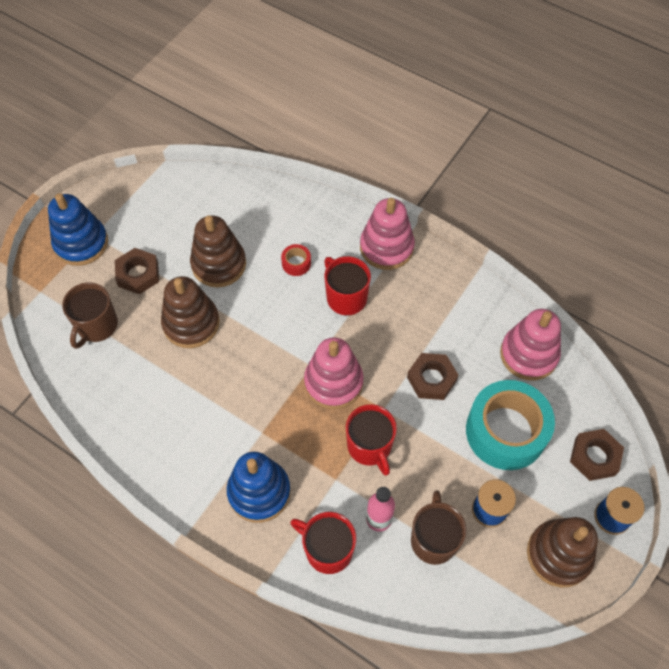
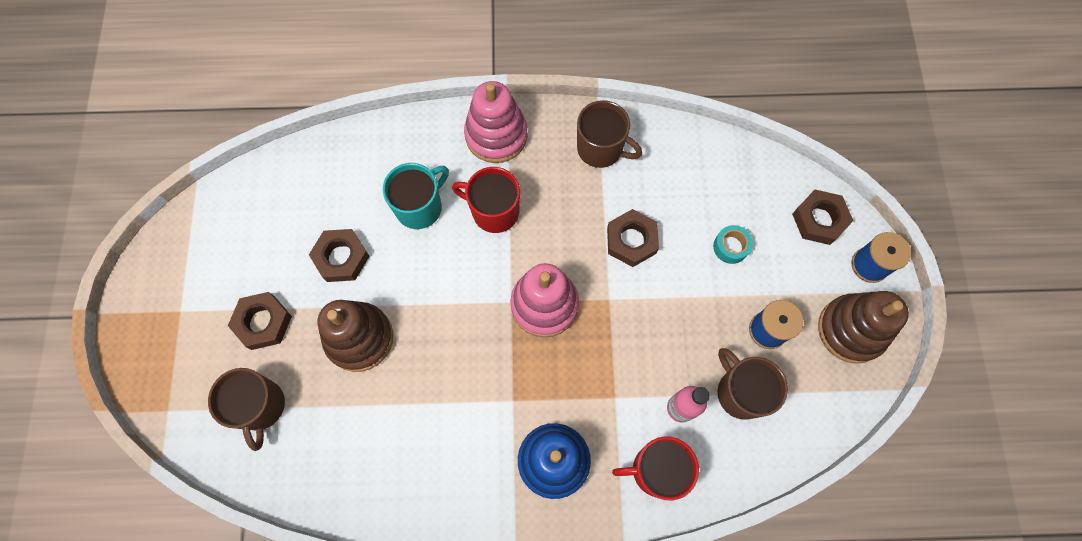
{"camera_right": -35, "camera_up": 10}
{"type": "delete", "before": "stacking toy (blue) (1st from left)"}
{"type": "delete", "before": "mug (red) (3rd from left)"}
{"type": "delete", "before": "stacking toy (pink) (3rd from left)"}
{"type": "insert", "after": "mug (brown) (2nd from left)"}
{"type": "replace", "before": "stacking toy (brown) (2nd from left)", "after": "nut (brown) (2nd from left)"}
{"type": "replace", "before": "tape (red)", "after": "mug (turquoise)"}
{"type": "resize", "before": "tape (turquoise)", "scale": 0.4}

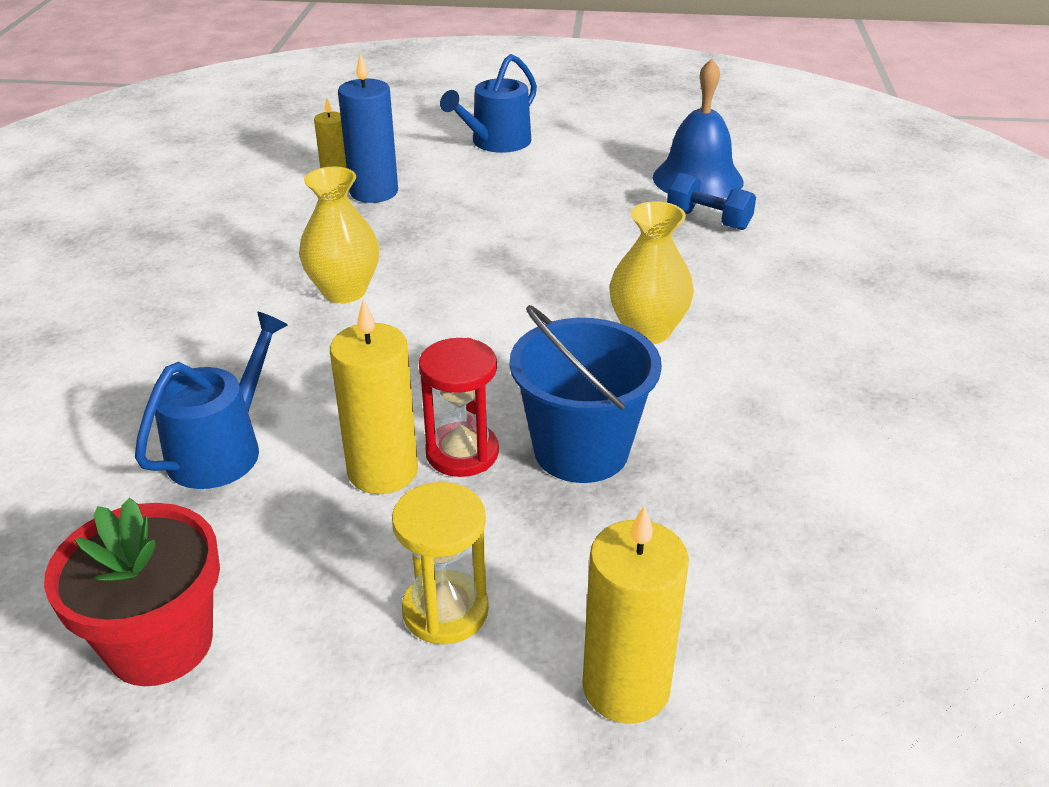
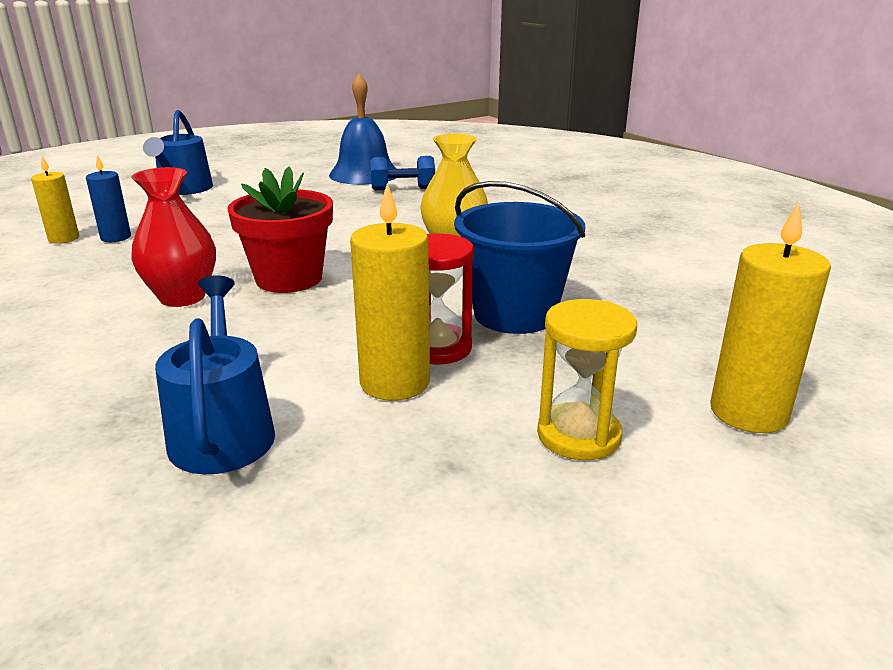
{"camera_right": -40, "camera_up": -10}
{"type": "move", "before": "flower pot (red)"}
{"type": "recolor", "before": "vase (yellow) (1st from left)", "after": "vase (red)"}
{"type": "resize", "before": "candle (blue)", "scale": 0.61}

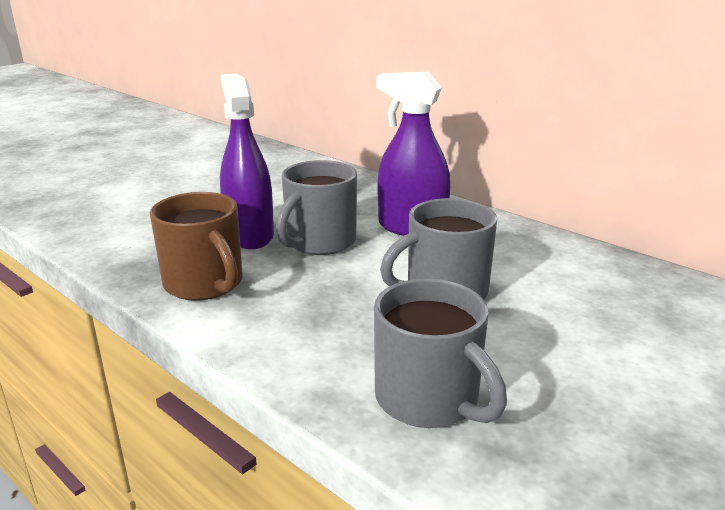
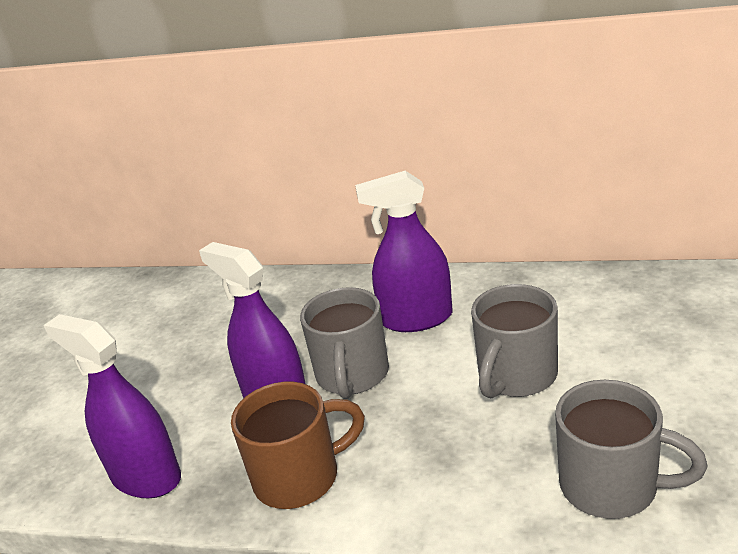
{"camera_right": -25, "camera_up": 5}
{"type": "insert", "after": "spray bottle (purple) (1st from left)"}
{"type": "rotate", "before": "mug (brown)", "turn": -45}

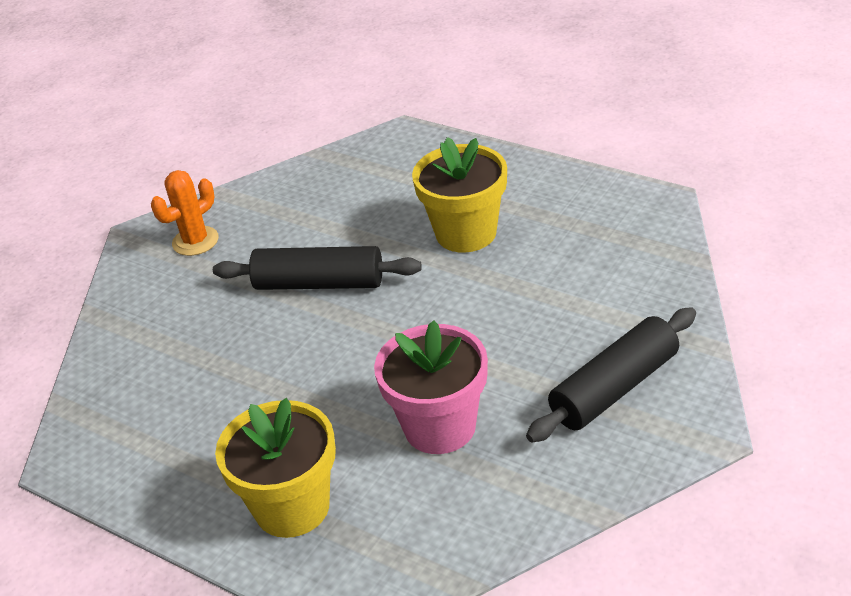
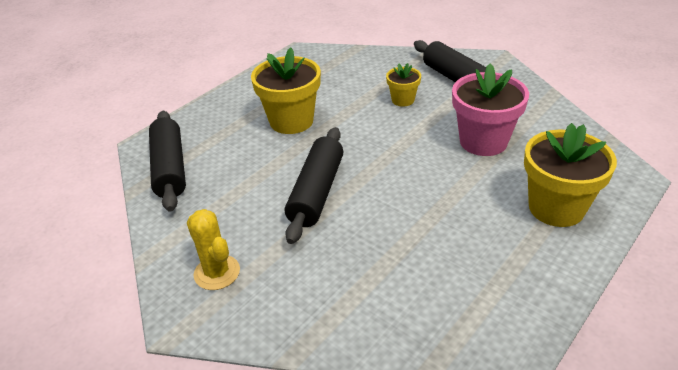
{"camera_right": -85, "camera_up": 0}
{"type": "insert", "after": "rolling pin (black) (1st from left)"}
{"type": "insert", "after": "flower pot (yellow) (2nd from left)"}
{"type": "recolor", "before": "cactus (orange)", "after": "cactus (yellow)"}

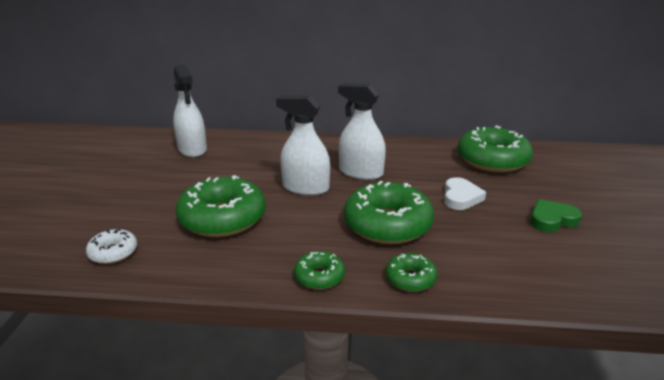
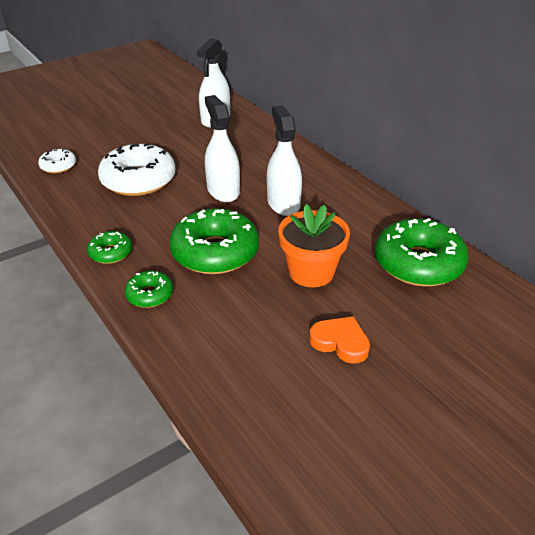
{"camera_right": 50, "camera_up": 10}
{"type": "replace", "before": "heart (white)", "after": "flower pot (orange)"}
{"type": "recolor", "before": "donut (green) (1st from left)", "after": "donut (white) (2nd from left)"}
{"type": "recolor", "before": "heart (green)", "after": "heart (orange)"}

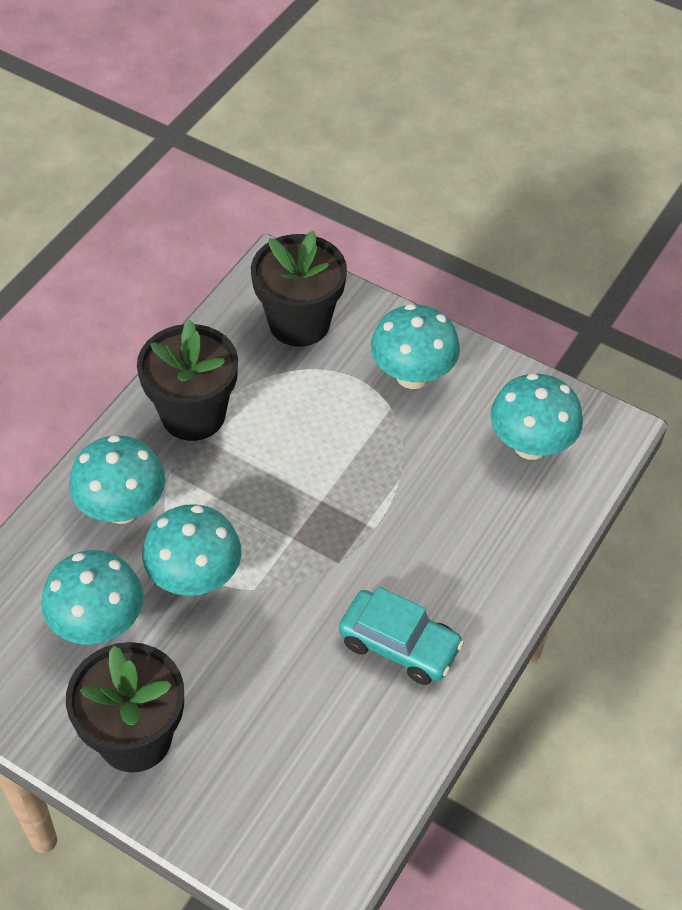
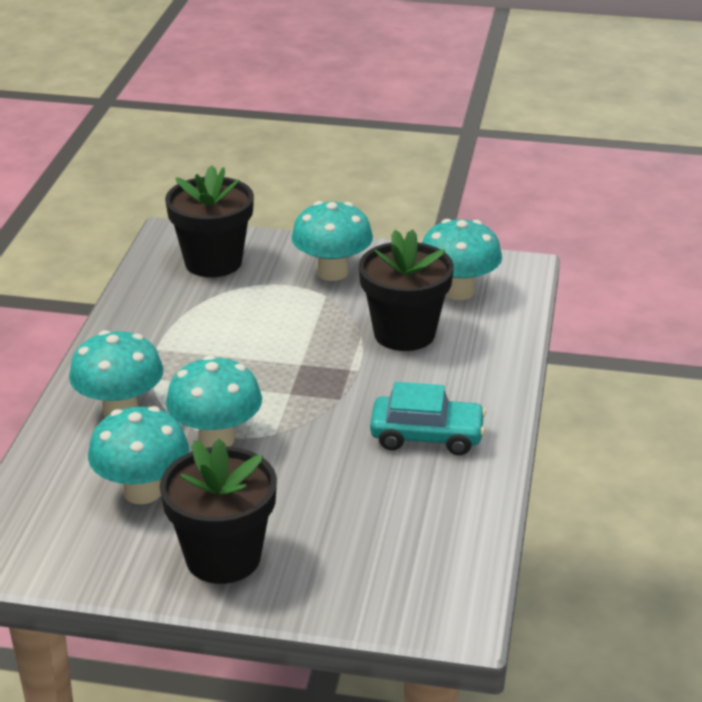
{"camera_right": -20, "camera_up": -20}
{"type": "move", "before": "flower pot (black) (2nd from left in the first image)", "after": "flower pot (black) (3rd from left)"}

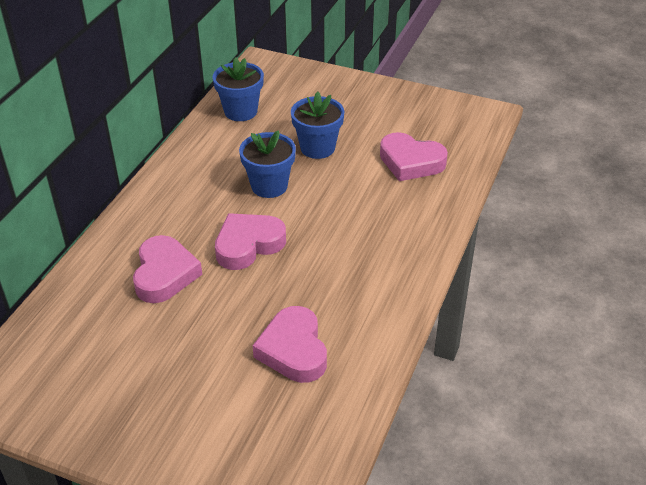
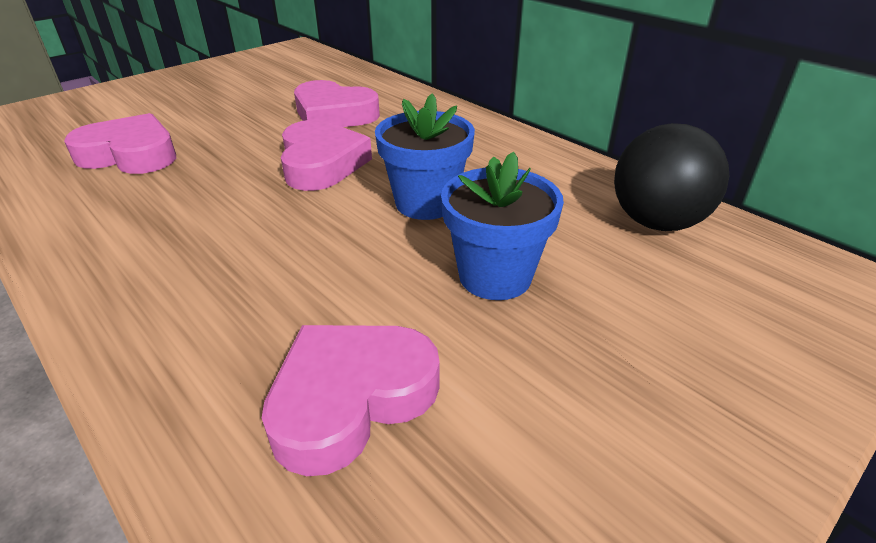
{"camera_right": 115, "camera_up": -5}
{"type": "replace", "before": "flower pot (blue) (1st from left)", "after": "ball (black)"}

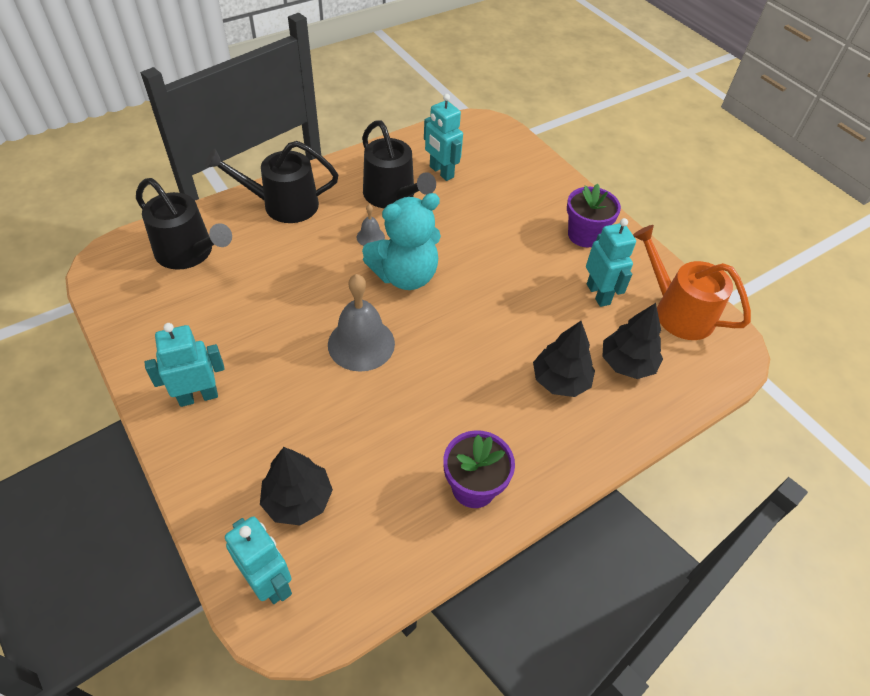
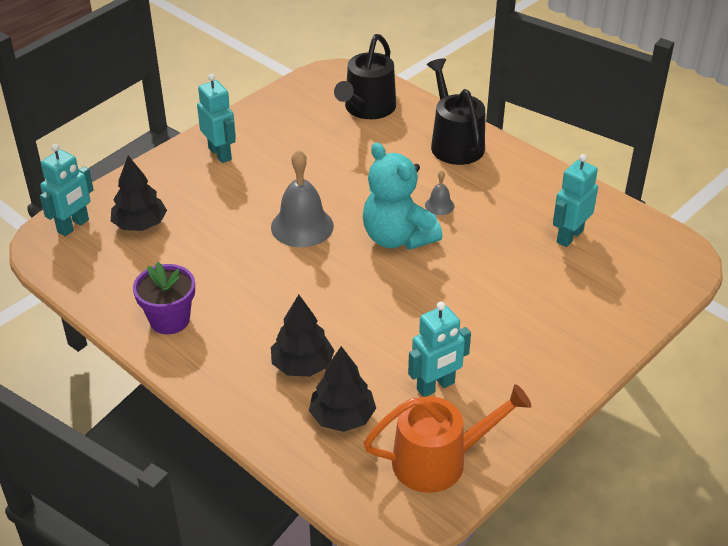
{"camera_right": 80, "camera_up": -10}
{"type": "delete", "before": "watering can (black) (3rd from left)"}
{"type": "delete", "before": "flower pot (purple) (2nd from left)"}
{"type": "rotate", "before": "watering can (orange)", "turn": 45}

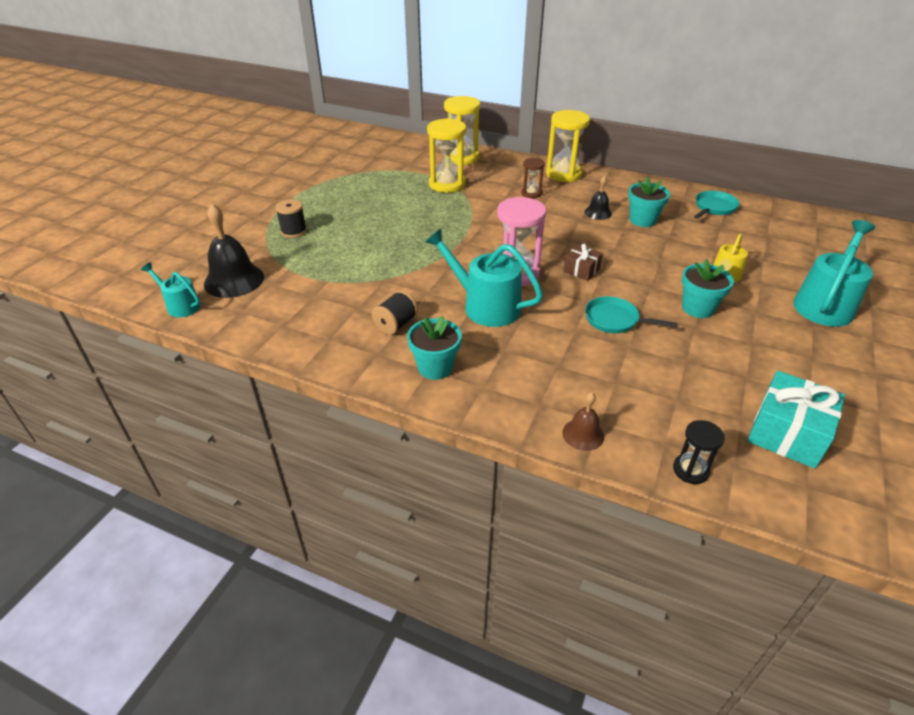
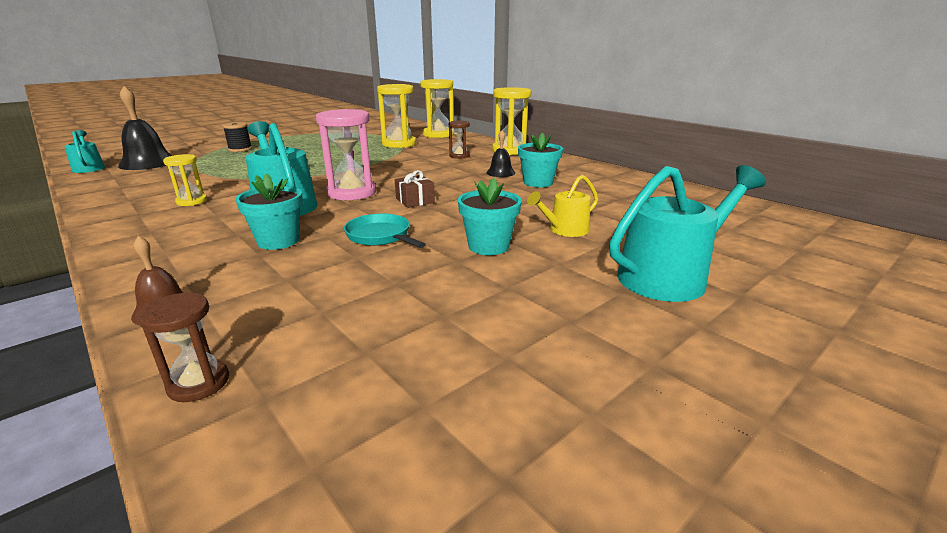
{"camera_right": 25, "camera_up": -15}
{"type": "delete", "before": "pan (turquoise) (2nd from left)"}
{"type": "delete", "before": "gift (turquoise)"}
{"type": "move", "before": "flower pot (turquoise) (1st from left)"}
{"type": "replace", "before": "spool (black) (2nd from left)", "after": "hourglass (yellow) (1st from left)"}
{"type": "recolor", "before": "hourglass (black)", "after": "hourglass (brown) (1st from left)"}

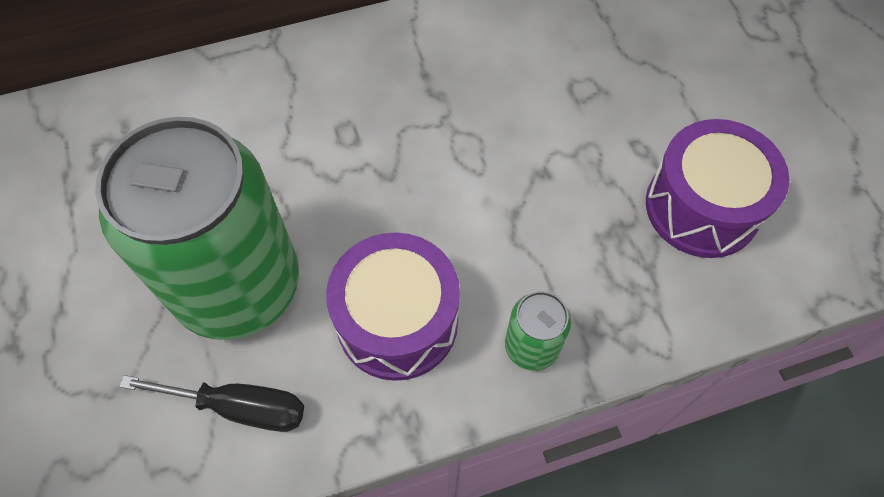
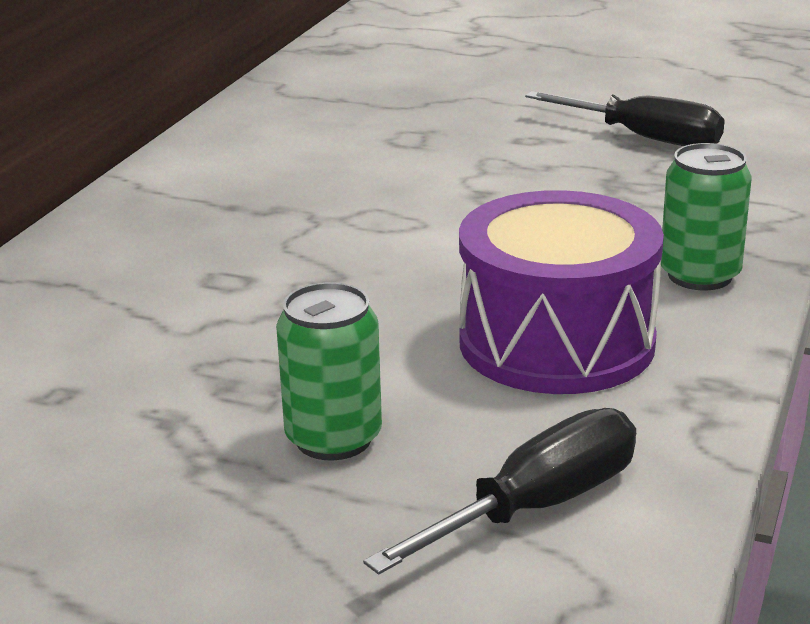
{"camera_right": -50, "camera_up": -35}
{"type": "replace", "before": "drum (purple) (2nd from left)", "after": "screwdriver (black) (2nd from left)"}
{"type": "resize", "before": "can (green) (1st from left)", "scale": 0.41}

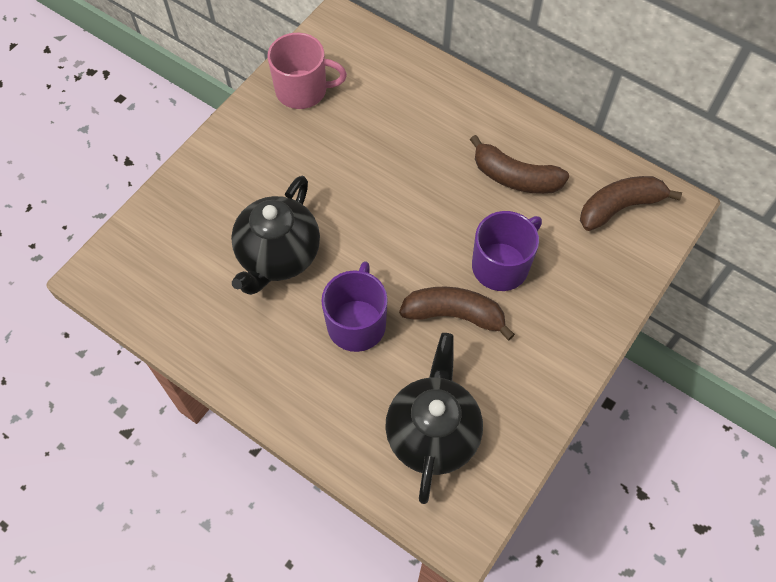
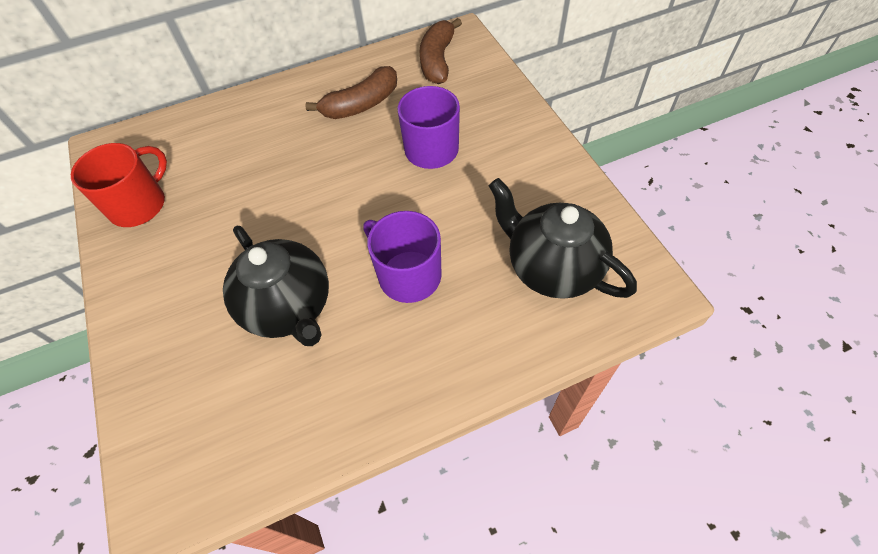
{"camera_right": -55, "camera_up": -5}
{"type": "delete", "before": "banana (brown) (1st from left)"}
{"type": "recolor", "before": "mug (pink)", "after": "mug (red)"}

